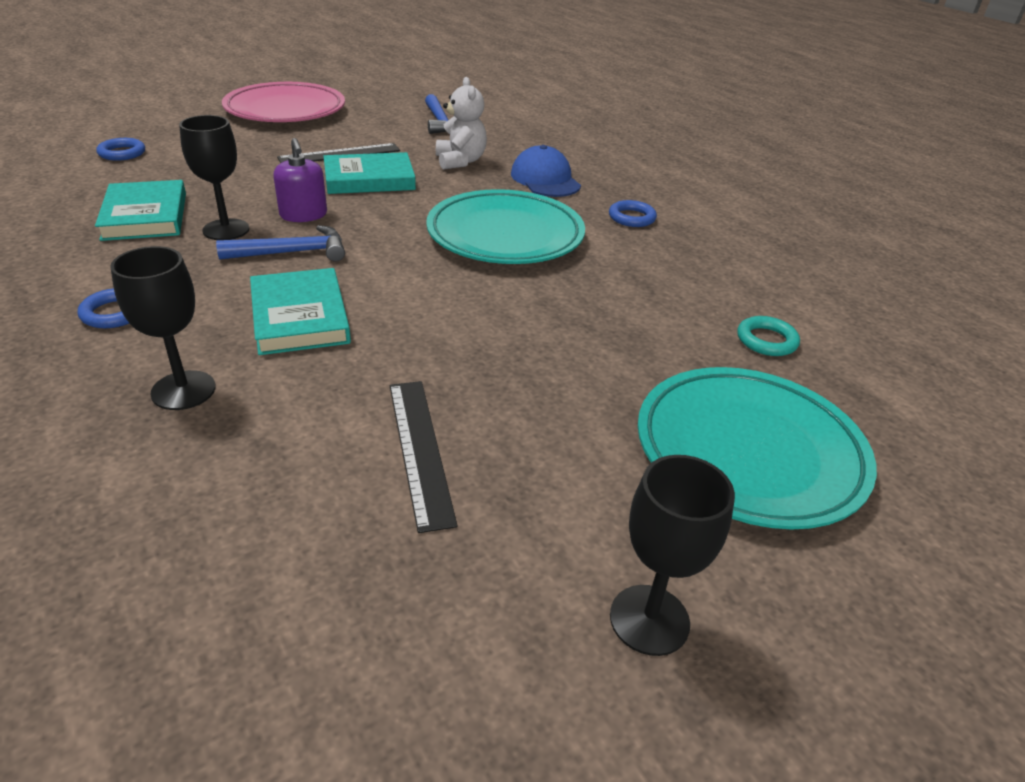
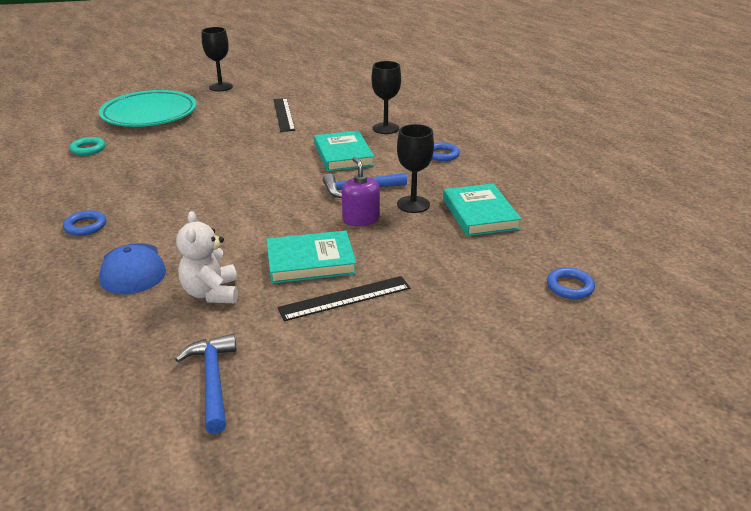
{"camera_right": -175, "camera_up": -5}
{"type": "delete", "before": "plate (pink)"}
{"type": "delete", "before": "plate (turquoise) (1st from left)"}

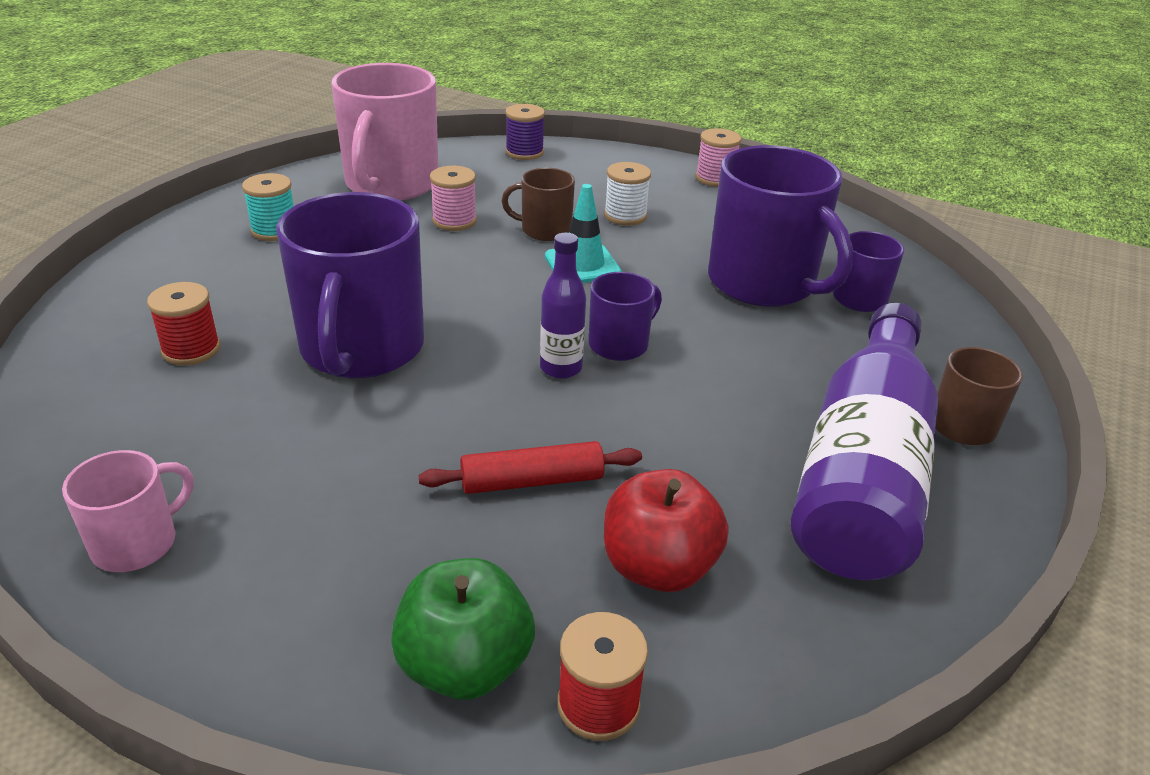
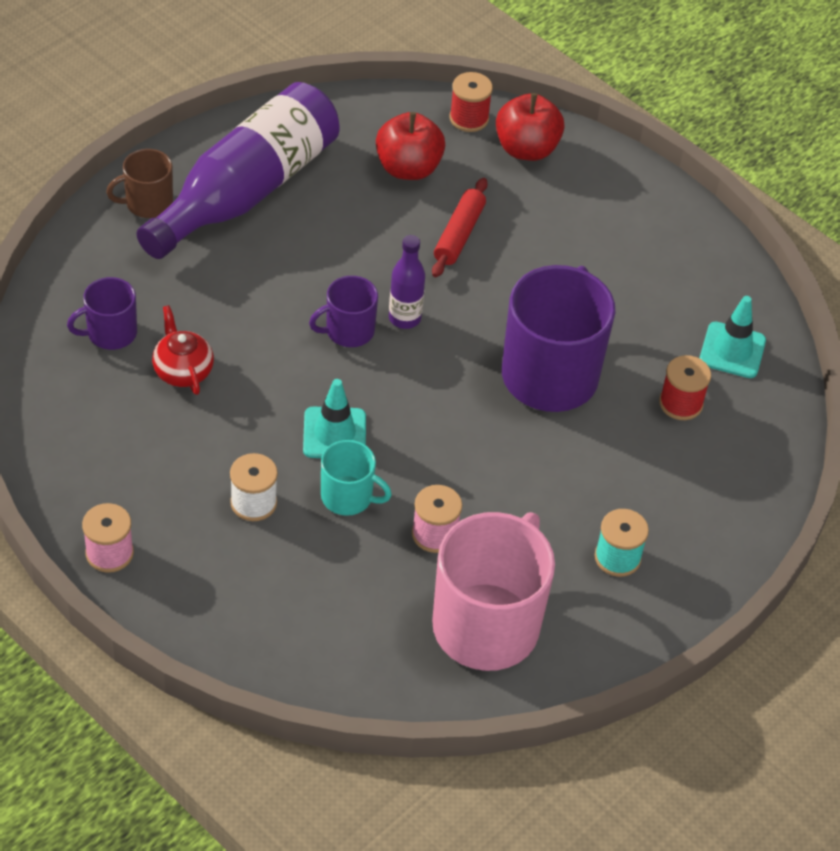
{"camera_right": -165, "camera_up": 15}
{"type": "delete", "before": "mug (pink) (1st from left)"}
{"type": "delete", "before": "spool (purple)"}
{"type": "insert", "after": "traffic cone (turquoise) (2nd from left)"}
{"type": "replace", "before": "mug (purple) (3rd from left)", "after": "teapot (red)"}
{"type": "recolor", "before": "apple (green)", "after": "apple (red) (2nd from left)"}
{"type": "recolor", "before": "mug (brown) (1st from left)", "after": "mug (turquoise)"}
{"type": "rotate", "before": "rolling pin (red)", "turn": -75}

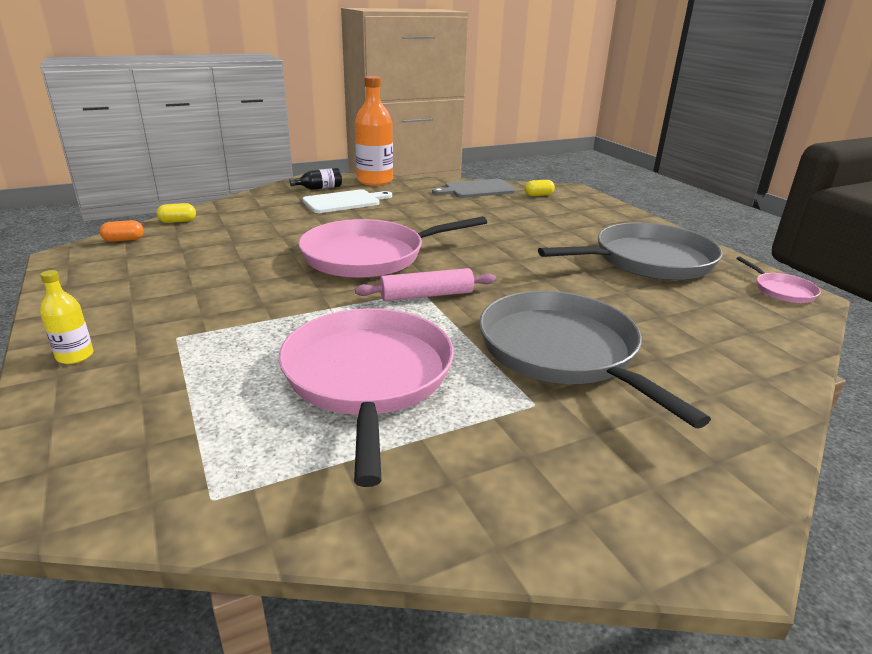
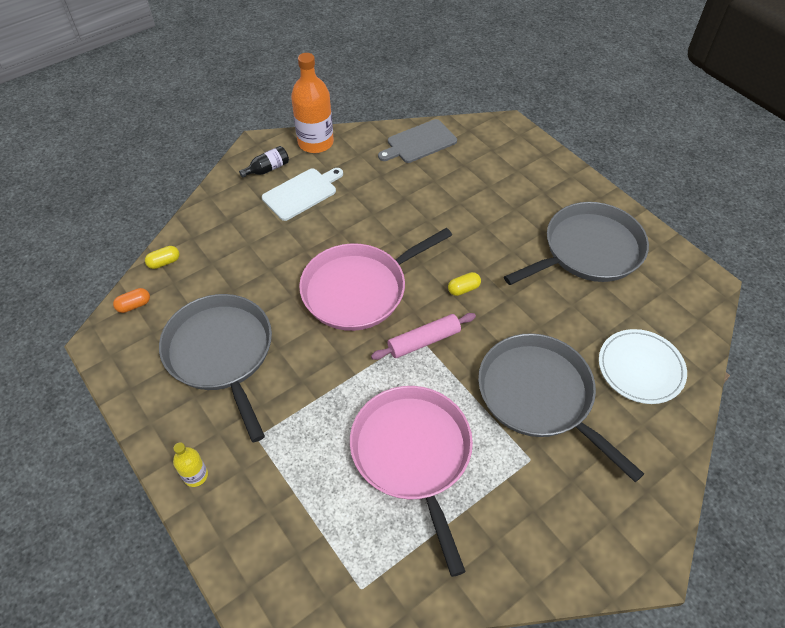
{"camera_right": -10, "camera_up": 25}
{"type": "delete", "before": "pan (pink) (3rd from left)"}
{"type": "insert", "after": "pan (grey) (1st from left)"}
{"type": "insert", "after": "plate (white)"}
{"type": "move", "before": "capsule (yellow) (2nd from left)"}

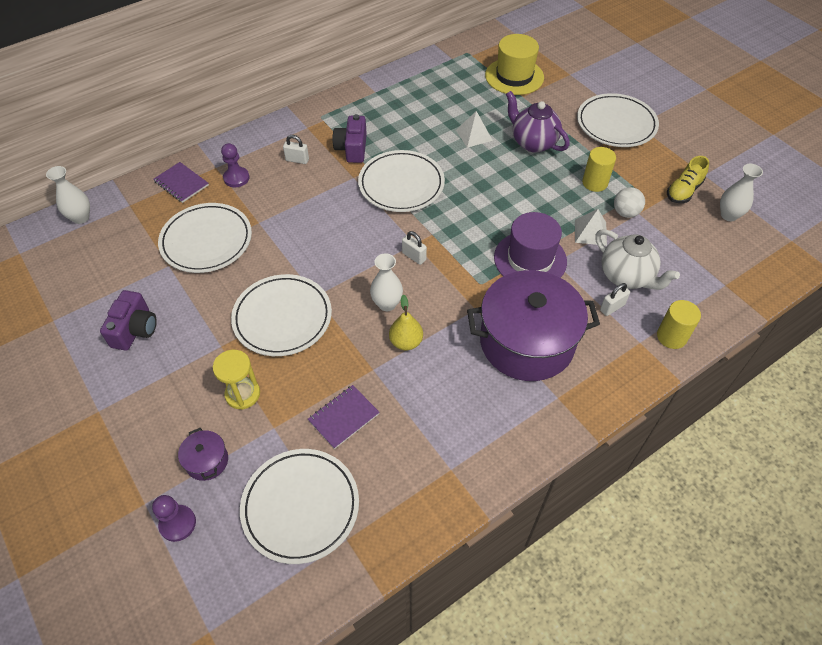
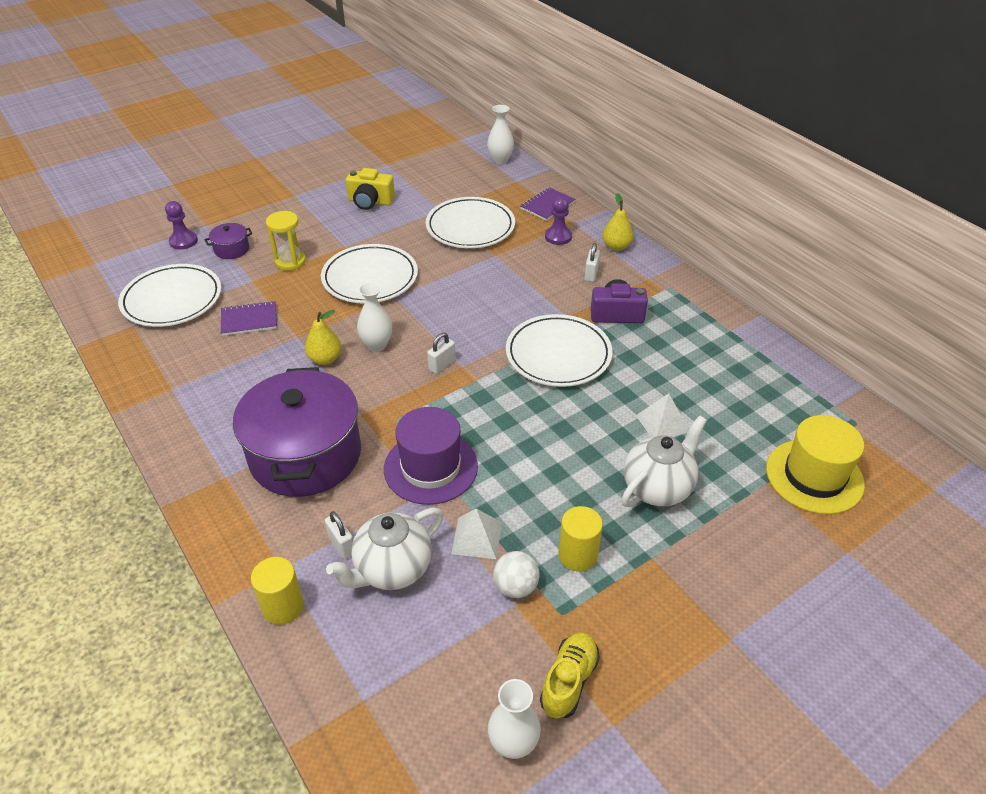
{"camera_right": 90, "camera_up": -10}
{"type": "delete", "before": "plate (white) (5th from left)"}
{"type": "insert", "after": "pear (yellow) (2nd from left)"}
{"type": "recolor", "before": "camera (purple) (1st from left)", "after": "camera (yellow)"}
{"type": "recolor", "before": "teapot (purple)", "after": "teapot (white) (2nd from left)"}
{"type": "rotate", "before": "notebook (purple) (2nd from left in the first image)", "turn": -60}
{"type": "rotate", "before": "shoe (yellow)", "turn": 75}

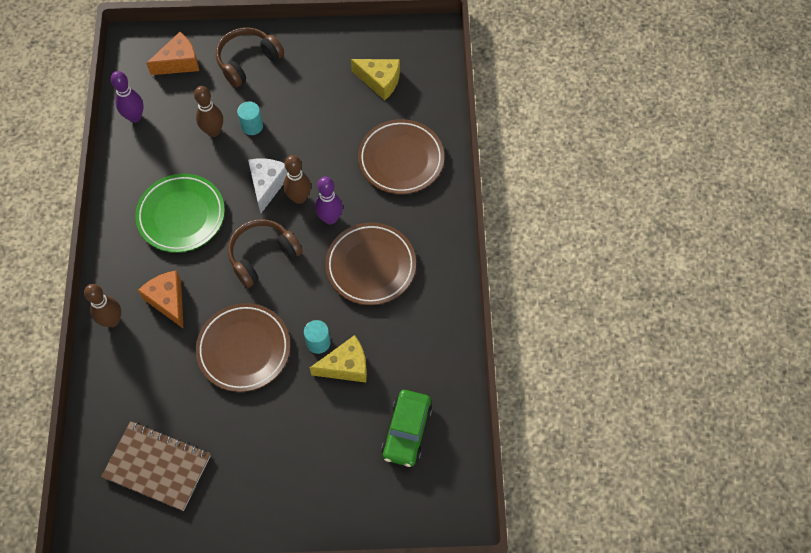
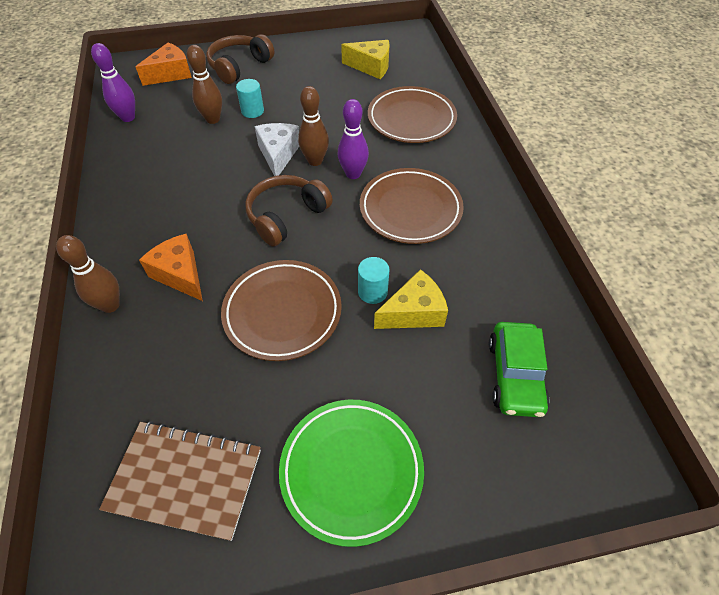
{"camera_right": -10, "camera_up": -10}
{"type": "move", "before": "plate (green)"}

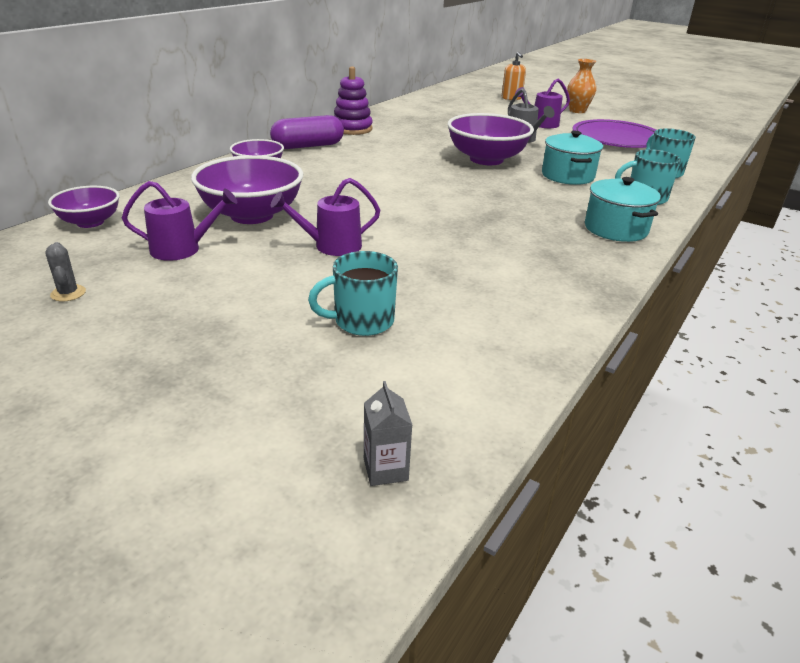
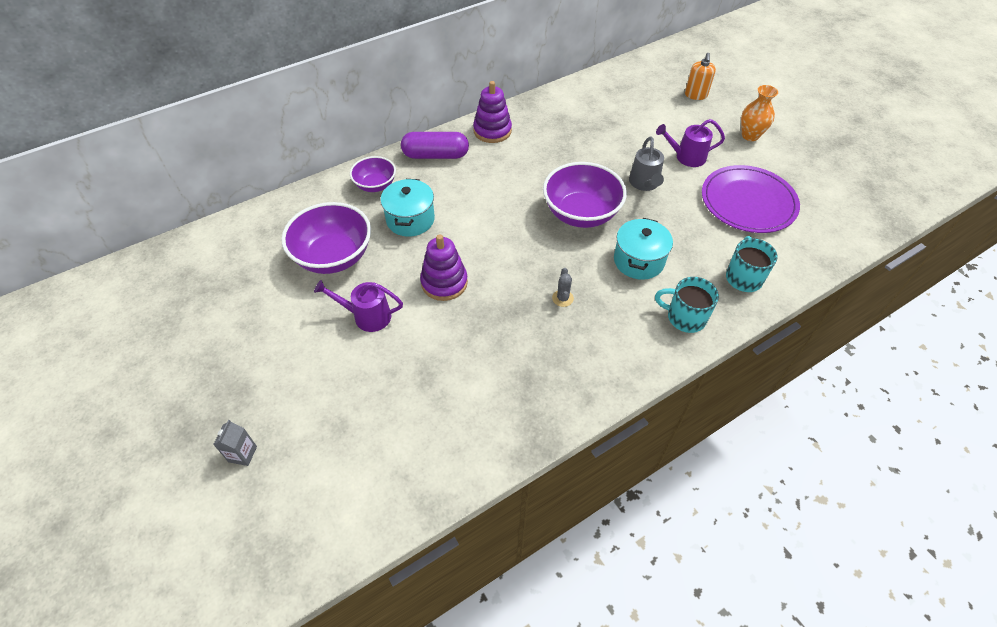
{"camera_right": 25, "camera_up": 20}
{"type": "delete", "before": "bowl (purple) (1st from left)"}
{"type": "delete", "before": "watering can (purple) (1st from left)"}
{"type": "delete", "before": "mug (turquoise) (1st from left)"}
{"type": "insert", "after": "stacking toy (purple) (1st from left)"}
{"type": "move", "before": "cactus (grey)"}
{"type": "move", "before": "carton (grey)"}
{"type": "move", "before": "pot (turquoise) (2nd from left in the first image)", "after": "pot (turquoise) (1st from left)"}

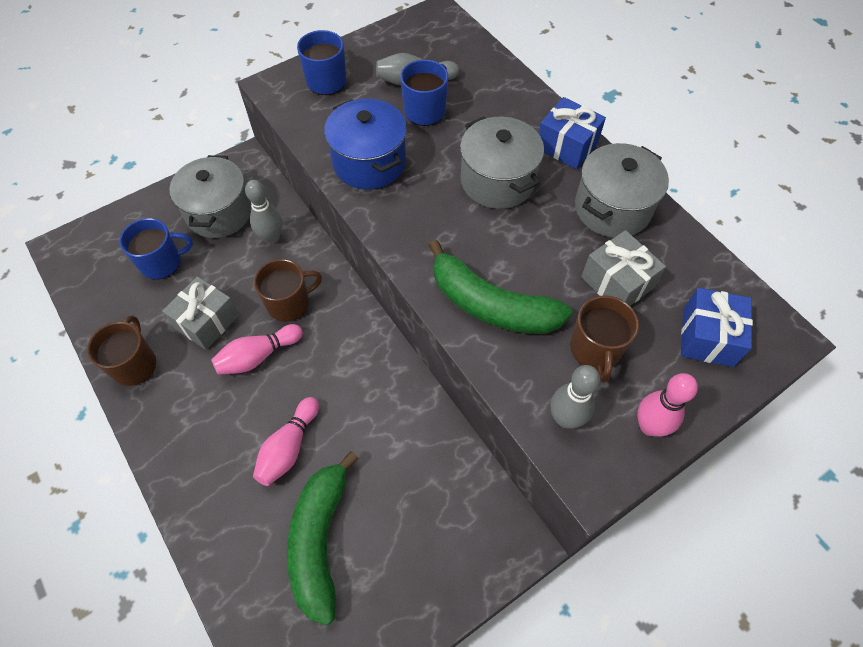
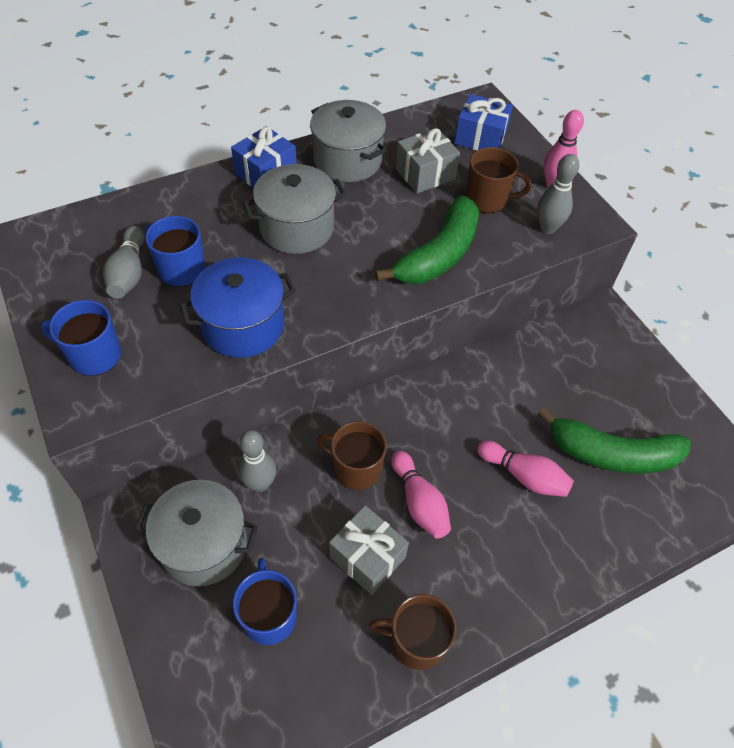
{"camera_right": -85, "camera_up": -5}
{"type": "rotate", "before": "mug (brown) (2nd from left in the first image)", "turn": -45}

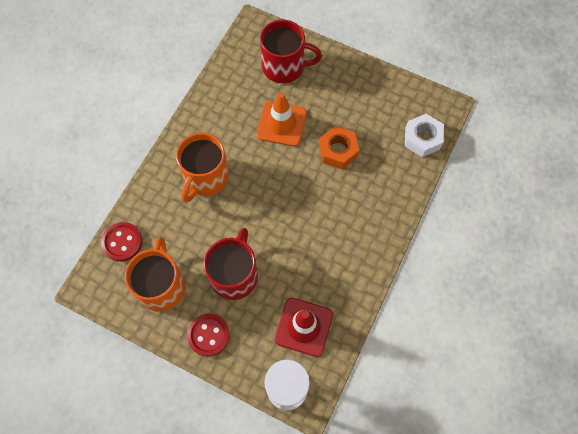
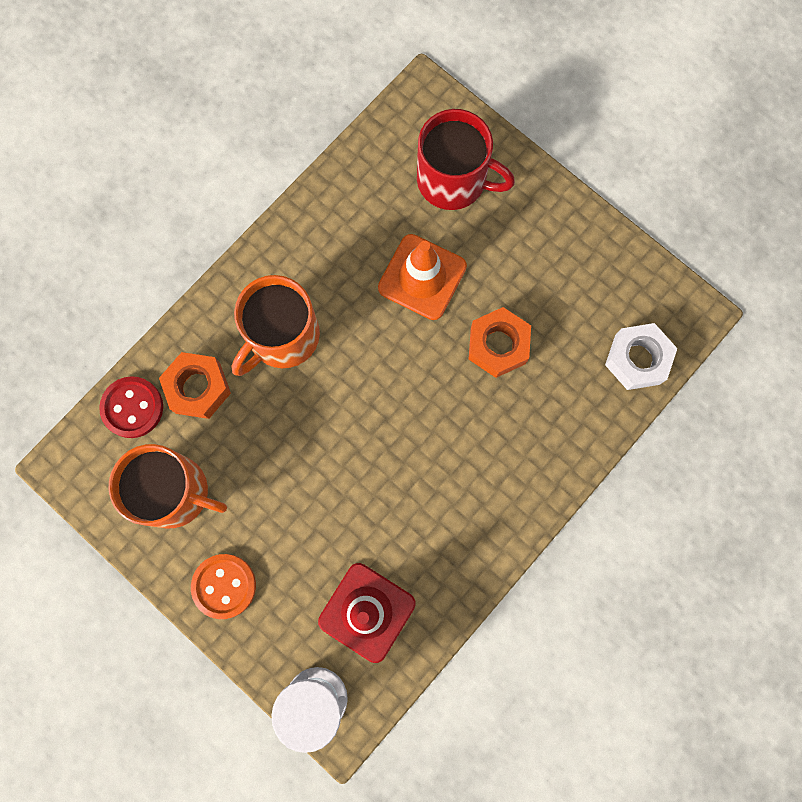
{"camera_right": 15, "camera_up": 10}
{"type": "delete", "before": "mug (red) (1st from left)"}
{"type": "insert", "after": "nut (orange) (1st from left)"}
{"type": "recolor", "before": "button (red) (2nd from left)", "after": "button (orange)"}
{"type": "rotate", "before": "mug (orange) (1st from left)", "turn": 90}

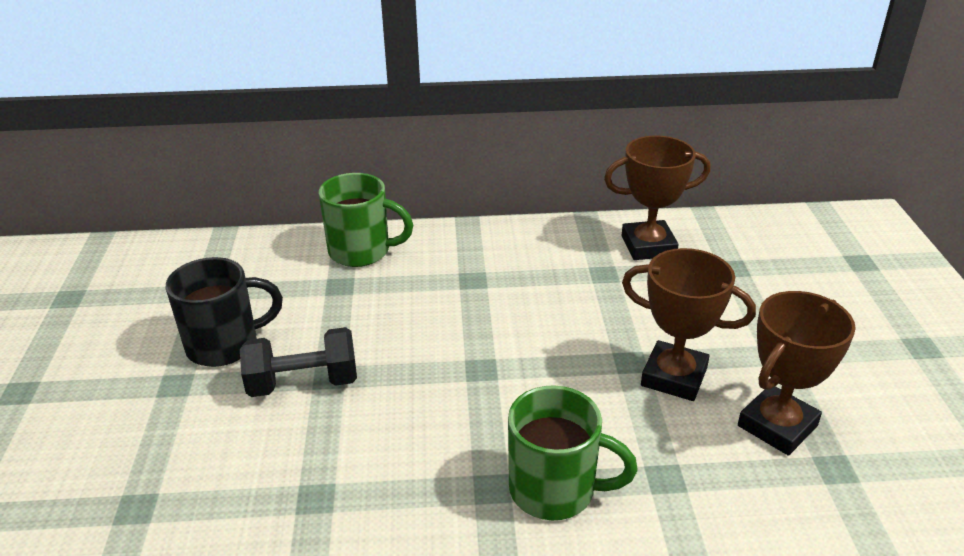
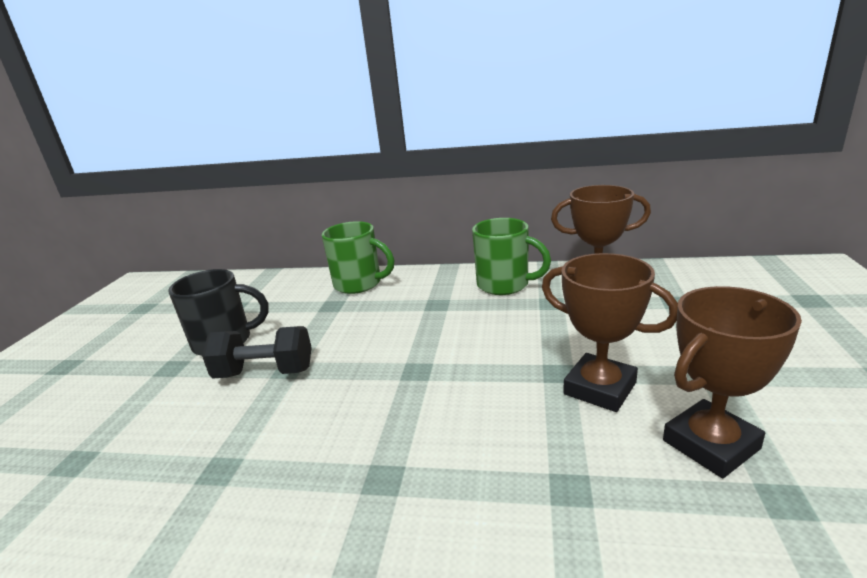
{"camera_right": 15, "camera_up": -10}
{"type": "move", "before": "mug (green) (2nd from left)"}

